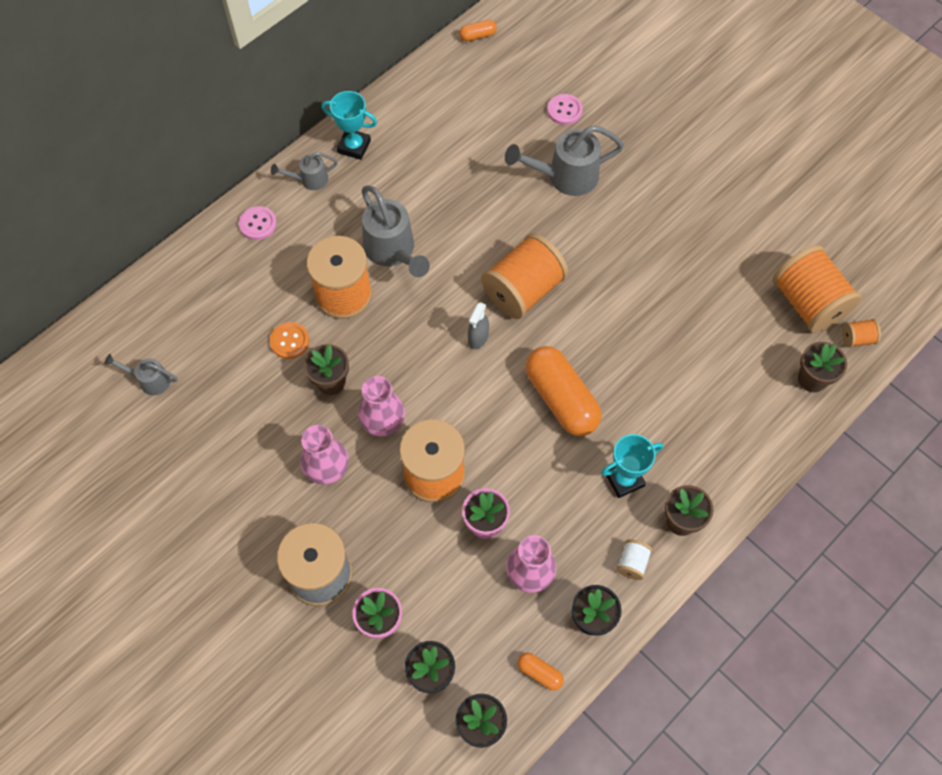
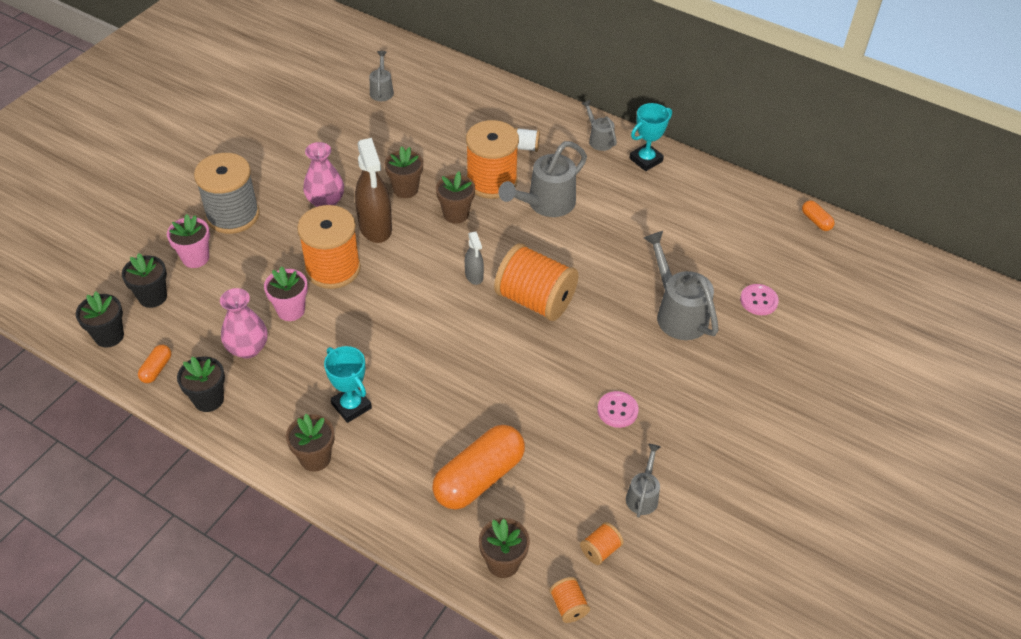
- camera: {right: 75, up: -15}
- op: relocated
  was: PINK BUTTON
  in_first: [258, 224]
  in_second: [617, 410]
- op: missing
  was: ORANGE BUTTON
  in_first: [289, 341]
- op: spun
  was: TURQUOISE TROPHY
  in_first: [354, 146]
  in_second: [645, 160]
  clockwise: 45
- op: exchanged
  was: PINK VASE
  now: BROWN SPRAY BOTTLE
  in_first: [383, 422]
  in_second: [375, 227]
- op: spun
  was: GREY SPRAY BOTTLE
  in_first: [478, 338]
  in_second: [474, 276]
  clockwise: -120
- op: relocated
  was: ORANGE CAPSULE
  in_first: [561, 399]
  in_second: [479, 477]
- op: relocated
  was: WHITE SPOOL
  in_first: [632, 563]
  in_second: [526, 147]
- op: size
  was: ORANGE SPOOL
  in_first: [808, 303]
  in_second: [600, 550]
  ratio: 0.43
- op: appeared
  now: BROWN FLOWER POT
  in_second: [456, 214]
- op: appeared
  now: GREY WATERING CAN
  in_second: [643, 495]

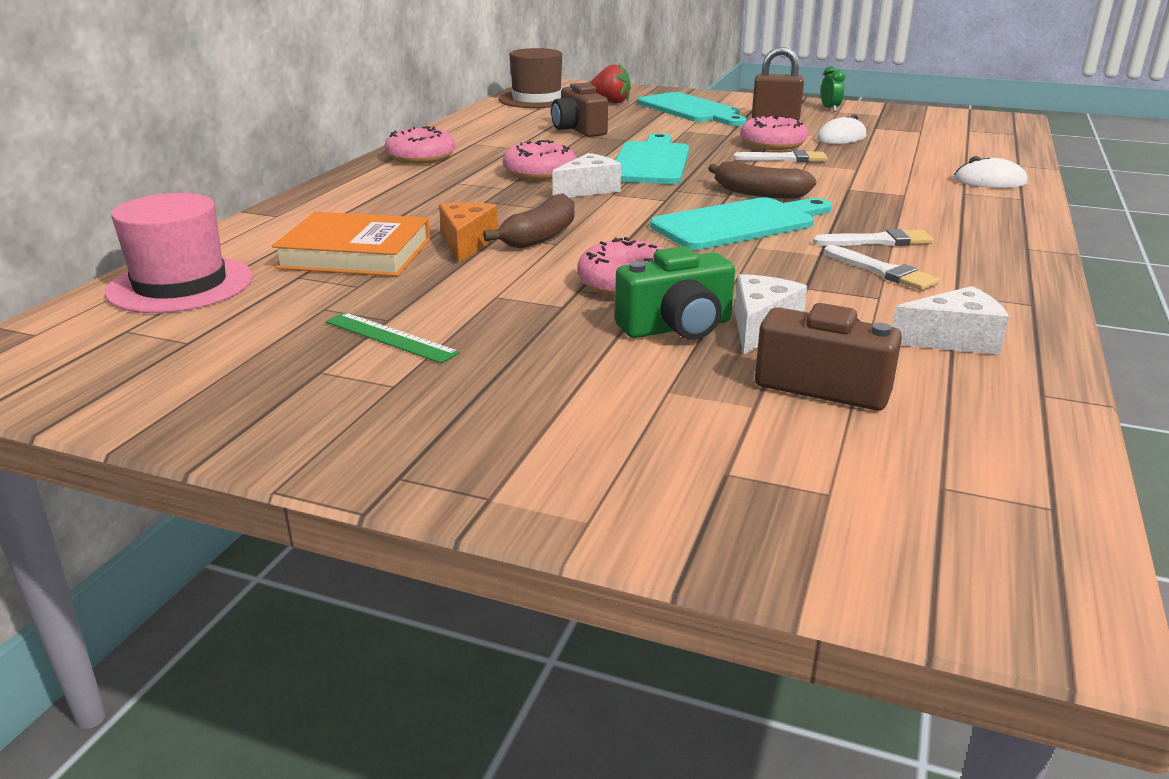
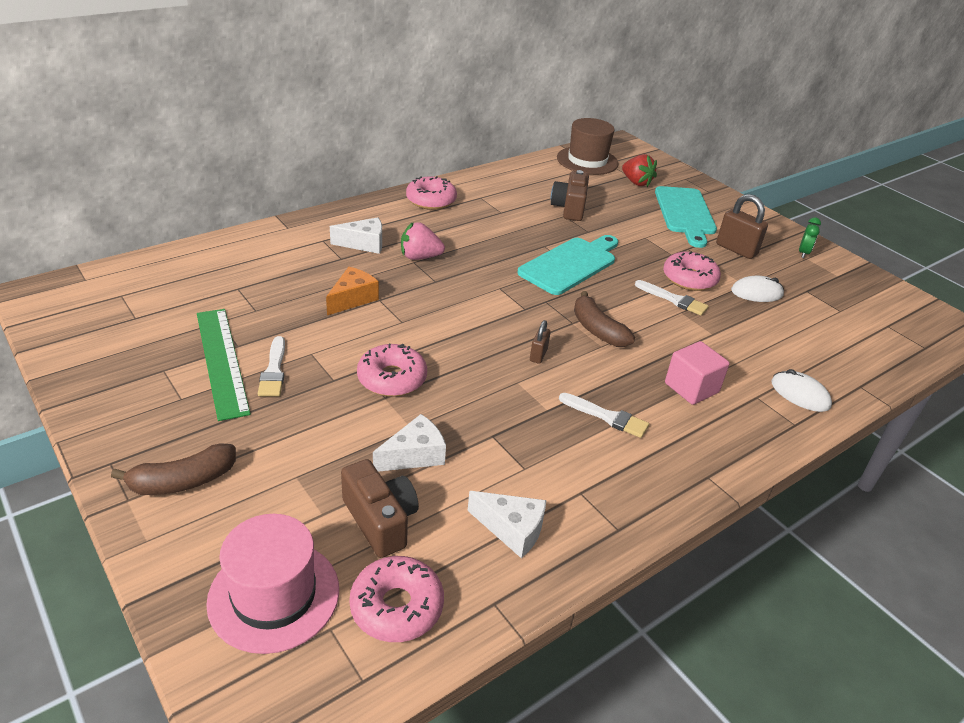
- camera: {right: 30, up: 10}
- op: relocated
  was: PINK HAT
  in_first: [180, 285]
  in_second: [274, 595]
- op: missing
  was: ORANGE BOOK
  in_first: [356, 253]
- op: size
  was: GREEN RULER
  in_first: [390, 337]
  in_second: [221, 361]
  ratio: 1.75
- op: relocated
  was: BROWN BANANA
  in_first: [540, 236]
  in_second: [183, 481]
- op: relocated
  was: PINK DONUT
  in_first: [539, 173]
  in_second: [396, 606]
- op: relocated
  was: WHITE CHEESE
  in_first: [588, 190]
  in_second: [364, 244]
- op: missing
  was: GREEN CAMERA
  in_first: [677, 327]
- op: exchanged
  was: TURQUOISE CUTTING BOARD
  now: BROWN PADLOCK
  in_first: [739, 224]
  in_second: [538, 355]
- op: relocated
  was: WHITE BRUSH
  in_first: [883, 271]
  in_second: [274, 371]
- op: appeared
  now: PINK STRAWBERRY
  in_second: [420, 257]
- op: appeared
  now: PINK CUBE
  in_second: [691, 388]

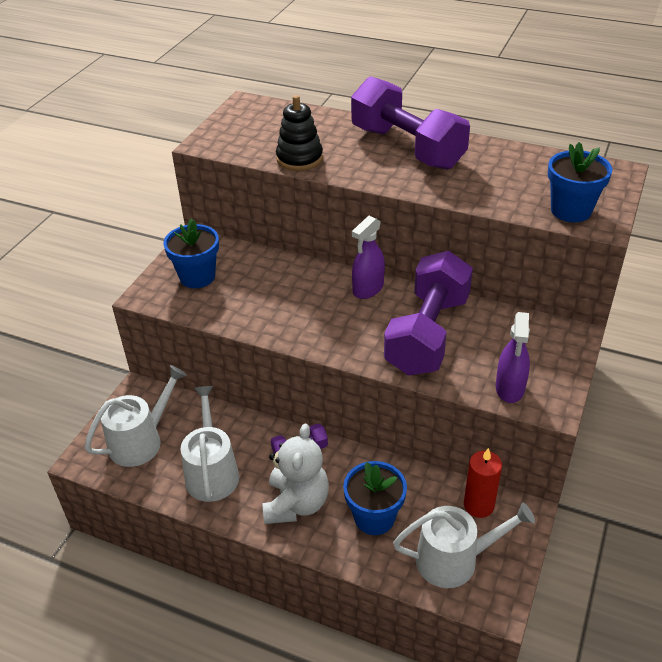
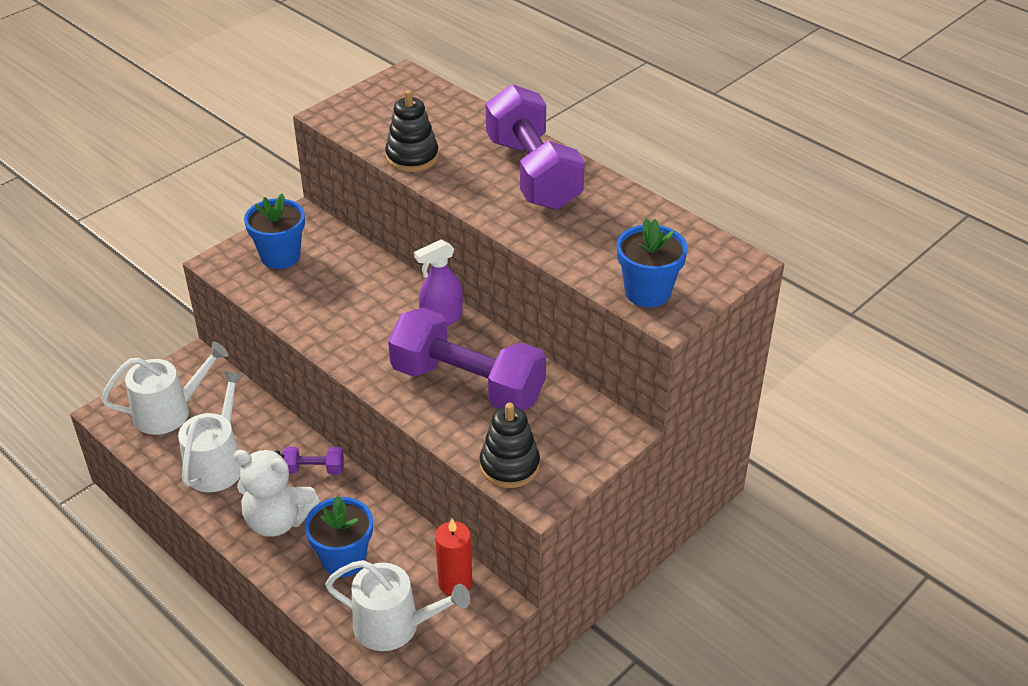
- camera: {right: 20, up: 0}
- op: spun
  was: WHITE TEDDY BEAR
  in_first: [296, 504]
  in_second: [278, 520]
  clockwise: 75
- op: spun
  was: PURPLE DUMBBELL
  in_first: [427, 334]
  in_second: [467, 384]
  clockwise: 75
- op: exchanged
  was: PURPLE SPRAY BOTTLE
  now: BLACK STACKING TOY
  in_first: [509, 388]
  in_second: [509, 466]

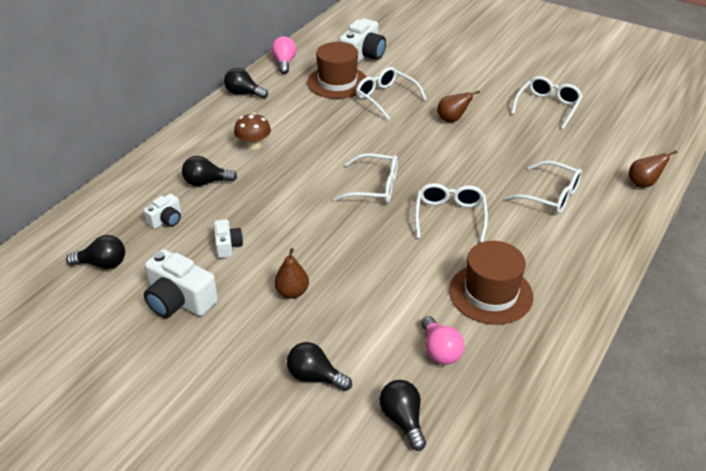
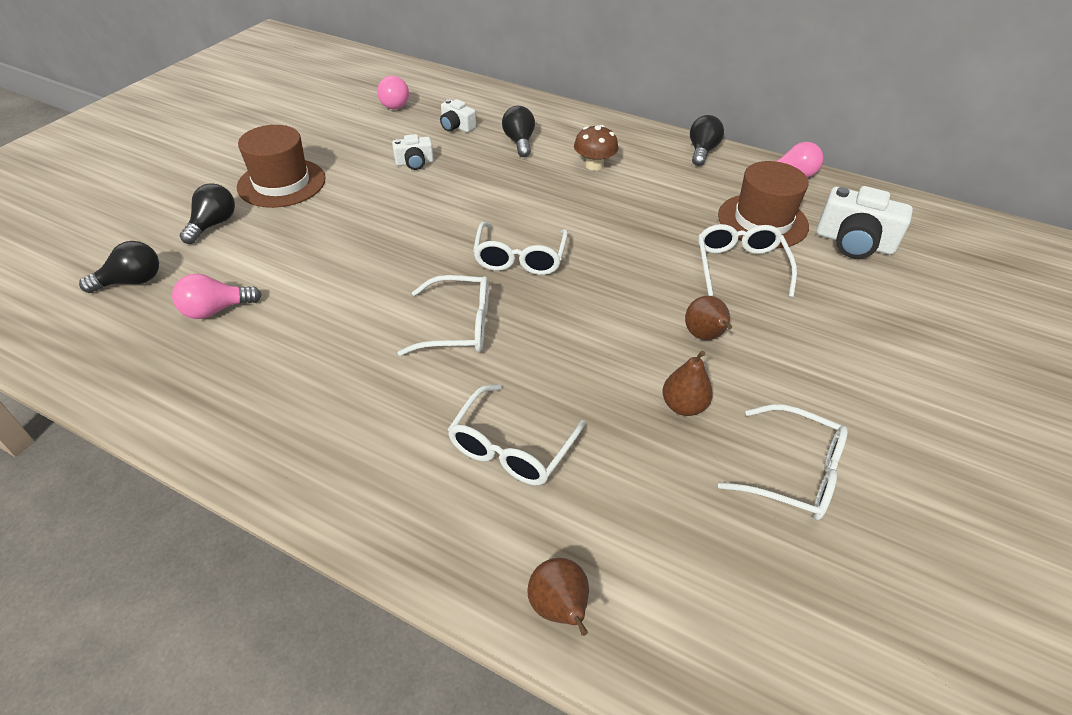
- camera: {right: 85, up: 5}
- op: colour
  was: BLACK LIGHT BULB
  now: PINK LIGHT BULB
  in_first: [102, 264]
  in_second: [395, 104]
- op: missing
  was: WHITE CAMERA
  in_first: [179, 300]
- op: relocated
  was: BROWN PEAR
  in_first: [292, 292]
  in_second: [683, 406]
- op: spun
  was: WHITE GLASSES
  in_first: [386, 98]
  in_second: [740, 266]
  clockwise: -45
- op: relocated
  was: BROWN HAT
  in_first: [490, 293]
  in_second: [281, 183]

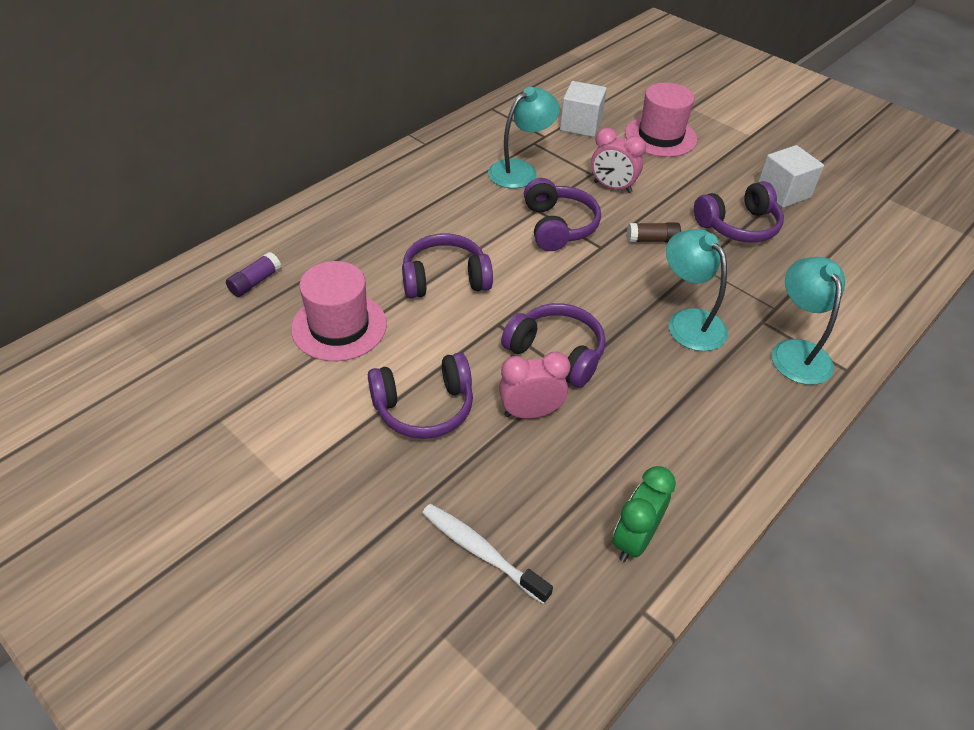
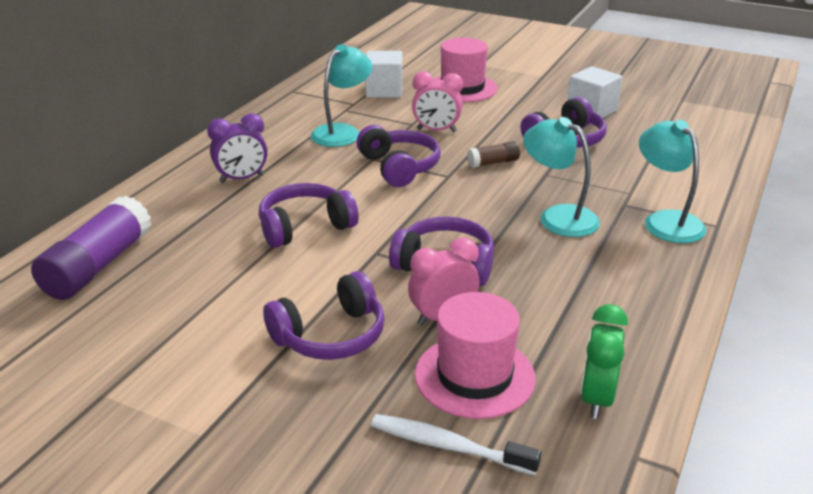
- camera: {right: -15, up: -15}
- op: size
  was: PURPLE GLUE STICK
  in_first: [255, 282]
  in_second: [98, 266]
  ratio: 2.06
- op: relocated
  was: PINK HAT
  in_first: [339, 326]
  in_second: [474, 376]
- op: appeared
  now: PURPLE CLOCK
  in_second: [242, 179]

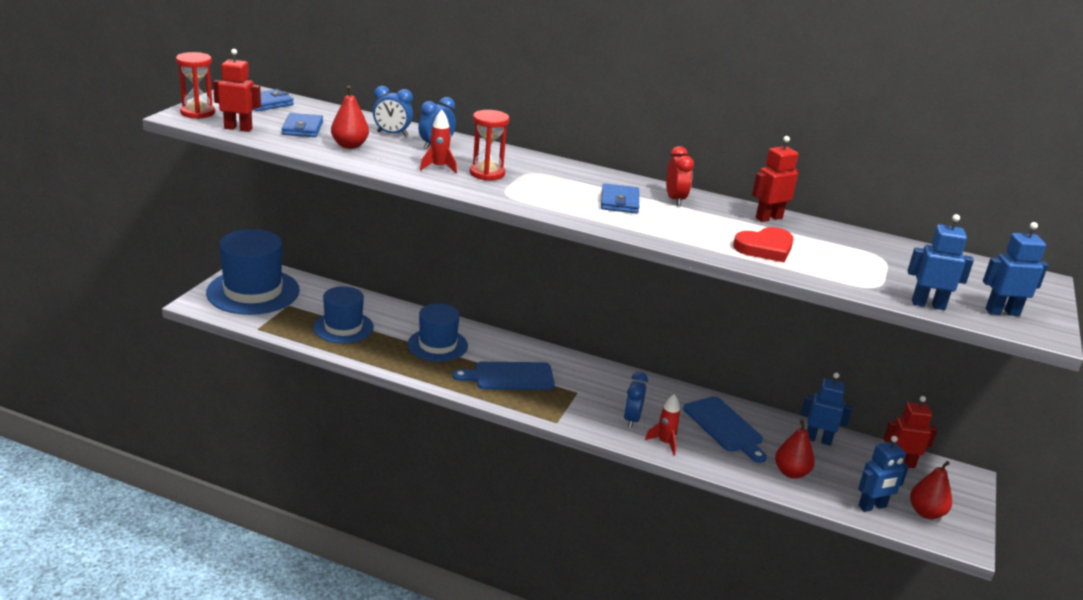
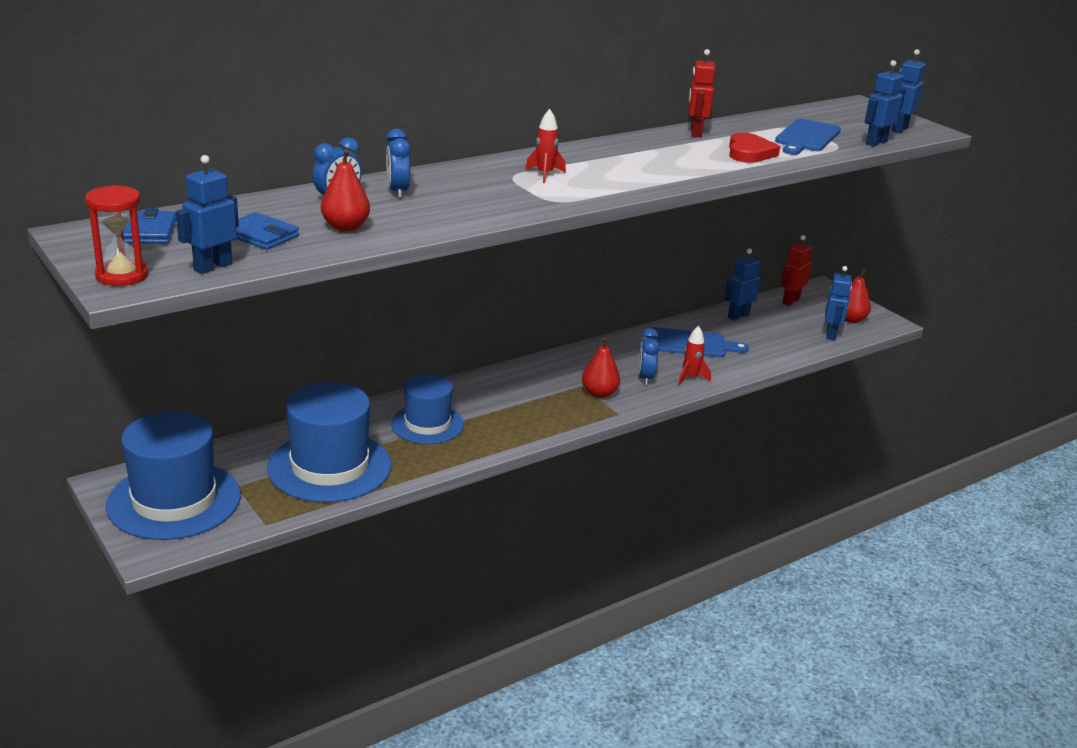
- camera: {right: -55, up: 0}
- op: colour
  was: RED ROBOT
  now: BLUE ROBOT
  in_first: [238, 128]
  in_second: [212, 267]
- op: size
  was: BLUE HAT
  in_first: [343, 327]
  in_second: [329, 467]
  ratio: 1.58
- op: relocated
  was: RED ROCKET
  in_first: [439, 167]
  in_second: [544, 175]
- op: relocated
  was: BLUE CUTTING BOARD
  in_first: [510, 377]
  in_second: [807, 137]
- op: missing
  was: RED HOURGLASS
  in_first: [487, 173]
- op: missing
  was: BLUE WALLET
  in_first: [619, 202]
- op: spun
  was: BLUE CLOCK
  in_first: [632, 419]
  in_second: [645, 378]
  clockwise: 45
- op: missing
  was: RED CLOCK
  in_first: [675, 199]
- op: relocated
  was: RED PEAR
  in_first: [791, 472]
  in_second: [599, 394]

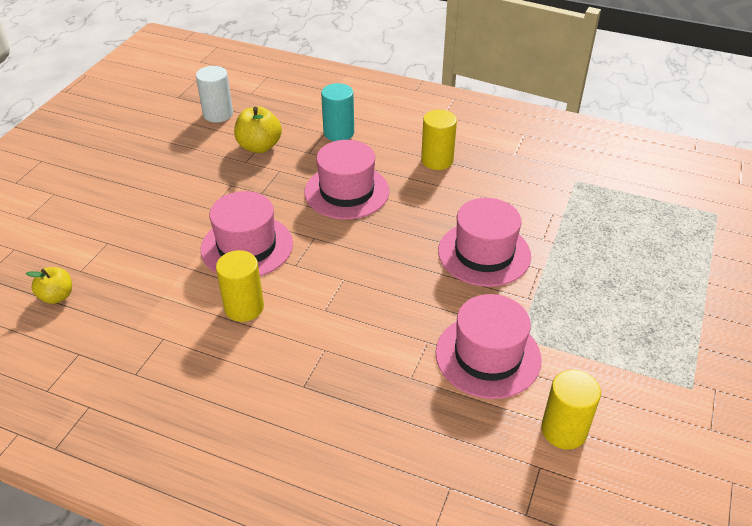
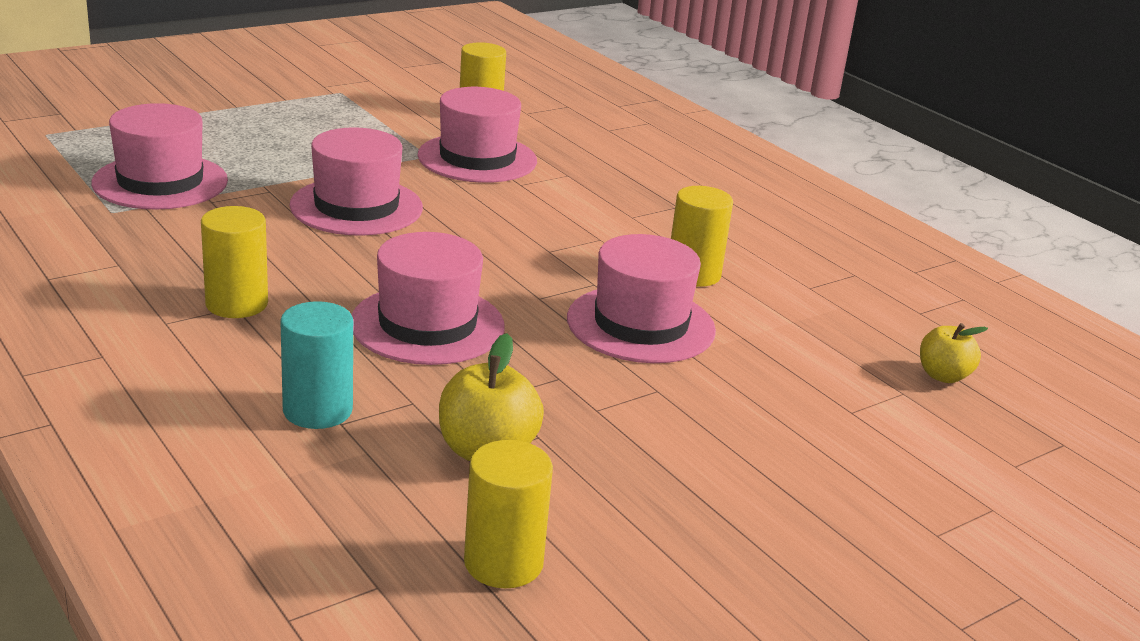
- camera: {right: -150, up: -15}
- op: colour
  was: WHITE CYLINDER
  now: YELLOW CYLINDER
  in_first: [218, 114]
  in_second: [503, 563]
- op: appeared
  now: PINK HAT
  in_second: [160, 182]

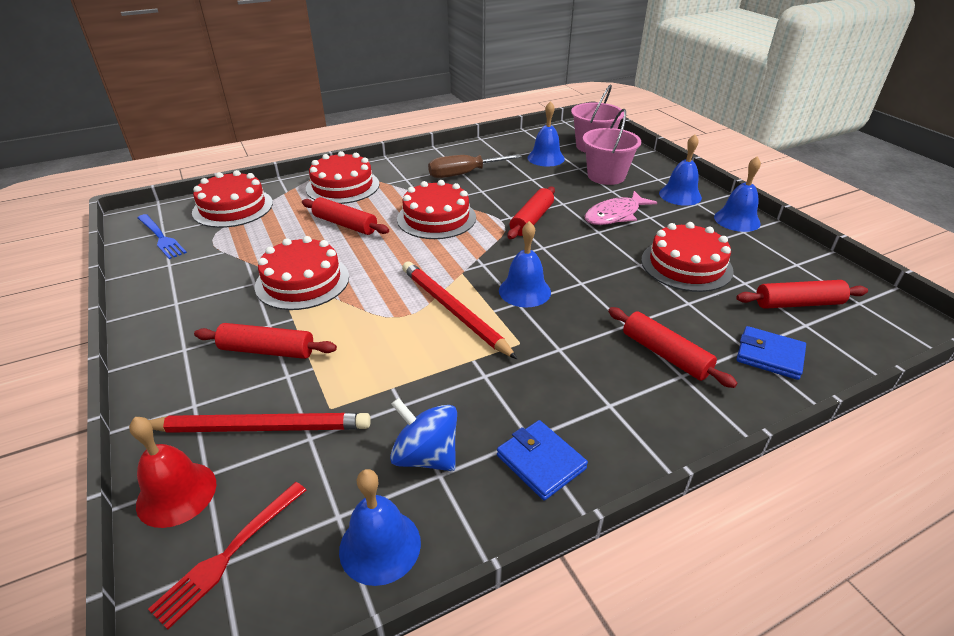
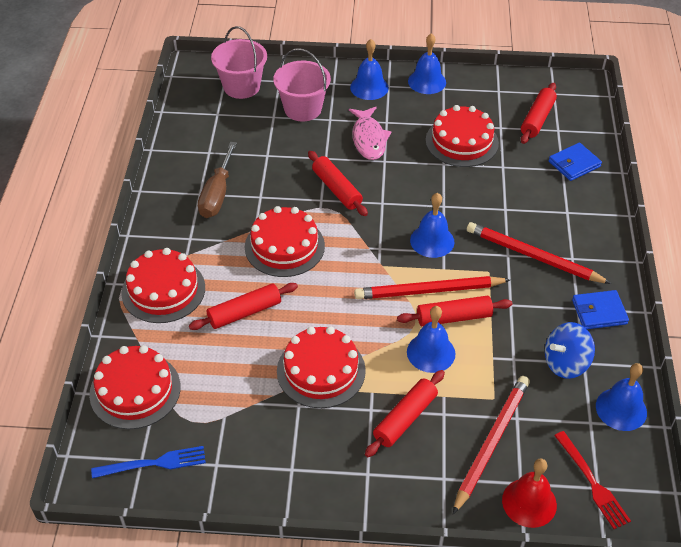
- camera: {right: -60, up: 10}
- op: relocated
  was: BLUE BELL
  in_first: [546, 158]
  in_second: [431, 352]
- op: relocated
  was: RED ROLLING PIN
  in_first: [665, 354]
  in_second: [453, 317]
- op: appeared
  now: RED PENCIL
  in_second: [533, 256]

